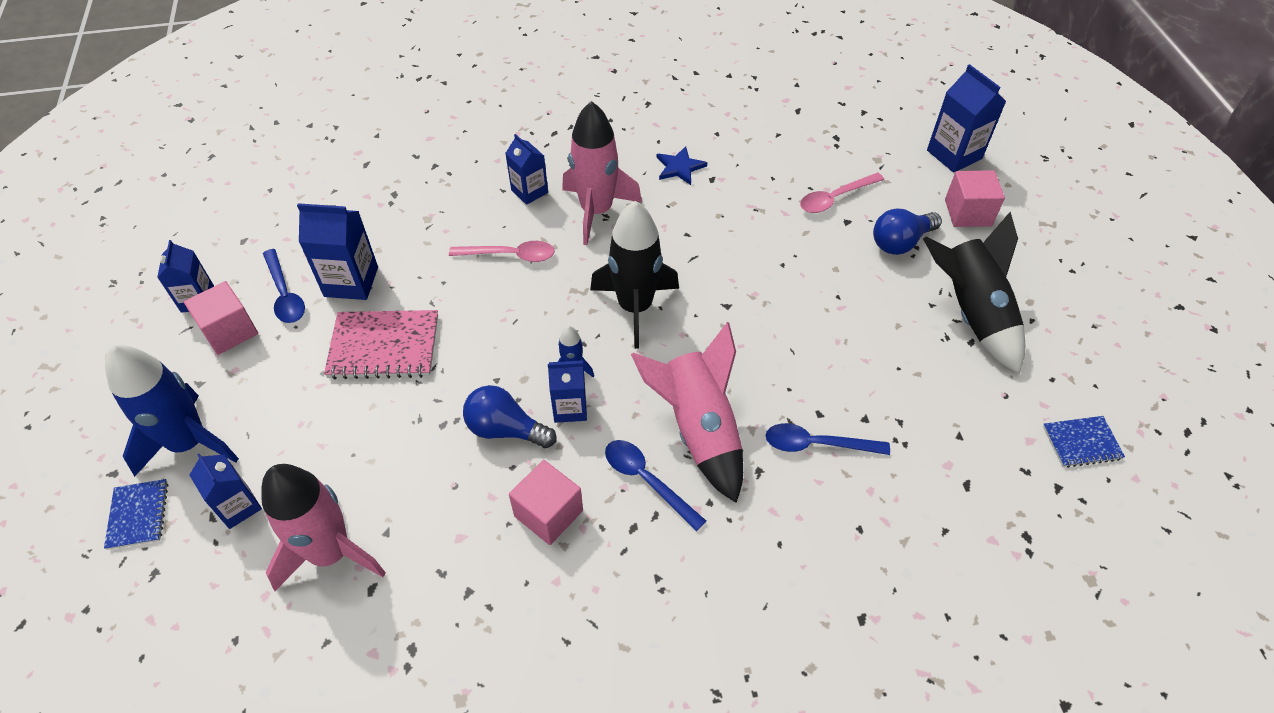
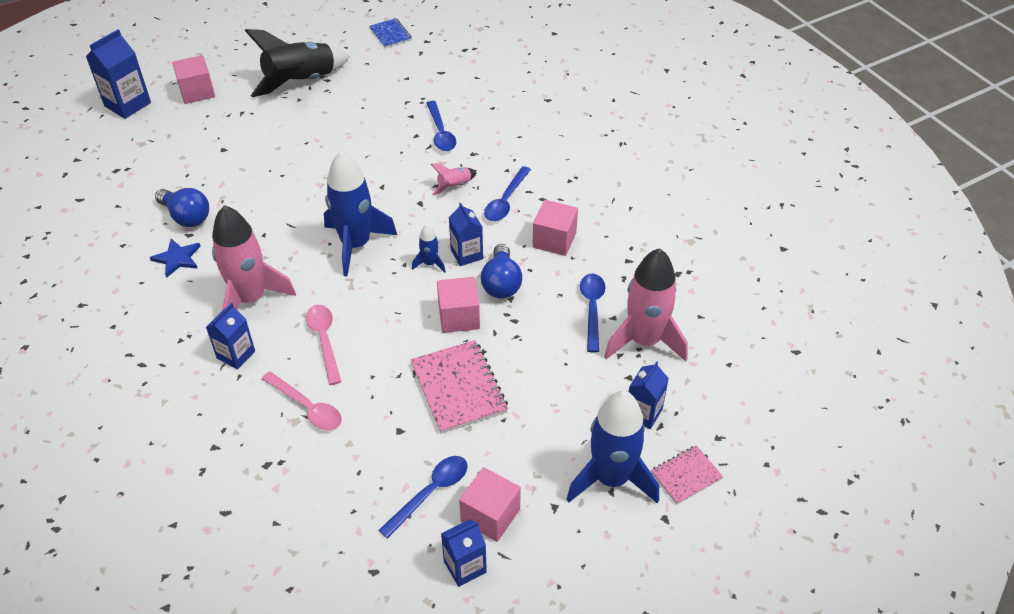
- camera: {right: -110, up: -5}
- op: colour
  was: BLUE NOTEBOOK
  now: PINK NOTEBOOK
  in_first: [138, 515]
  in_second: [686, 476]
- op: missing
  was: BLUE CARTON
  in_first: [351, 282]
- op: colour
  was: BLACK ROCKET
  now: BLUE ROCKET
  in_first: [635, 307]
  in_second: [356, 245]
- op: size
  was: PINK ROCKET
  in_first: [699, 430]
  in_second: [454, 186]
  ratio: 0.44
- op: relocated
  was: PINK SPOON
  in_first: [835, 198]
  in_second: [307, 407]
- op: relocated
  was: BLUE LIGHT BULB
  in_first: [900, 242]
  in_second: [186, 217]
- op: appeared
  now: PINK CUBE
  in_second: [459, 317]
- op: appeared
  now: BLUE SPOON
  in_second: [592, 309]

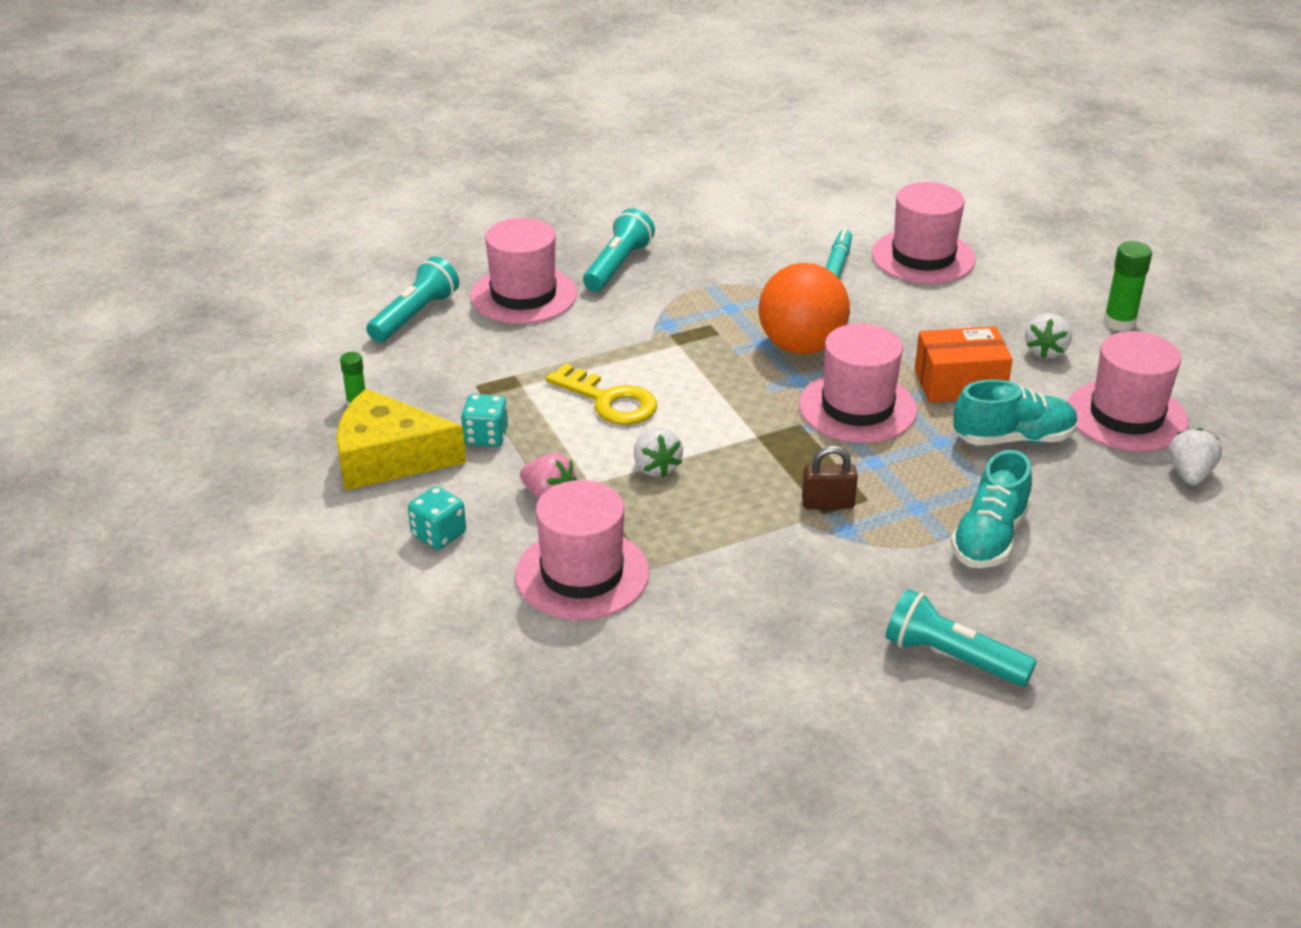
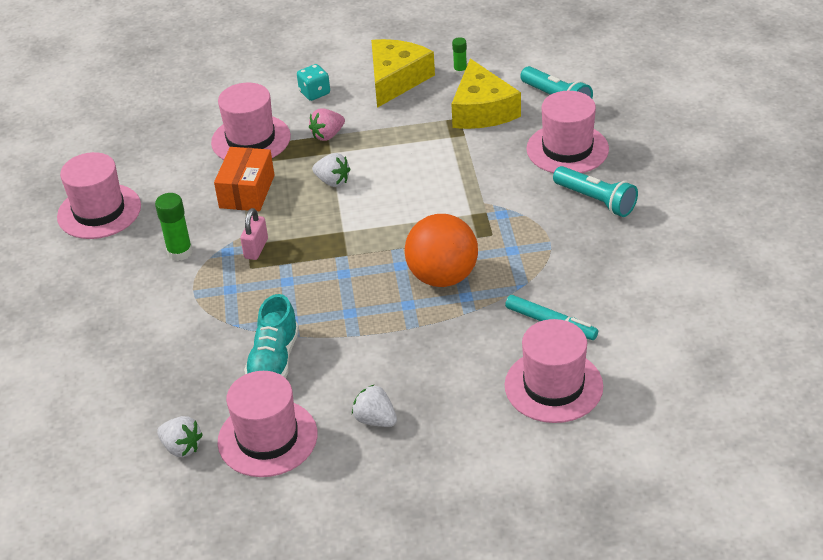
- camera: {right: 110, up: 5}
- op: missing
  was: TURQUOISE DICE
  in_first: [486, 437]
- op: missing
  was: YELLOW KEY
  in_first: [609, 401]
- op: spun
  was: WHITE STRAWBERRY
  in_first: [656, 467]
  in_second: [332, 181]
  clockwise: -150
- op: relocated
  was: PINK HAT
  in_first: [857, 408]
  in_second: [99, 211]
- op: colour
  was: BROWN PADLOCK
  now: PINK PADLOCK
  in_first: [828, 503]
  in_second: [256, 248]
- op: missing
  was: TURQUOISE FLASHLIGHT
  in_first: [952, 657]
- op: relocated
  was: ORANGE BOX
  in_first: [959, 383]
  in_second: [247, 191]
- op: missing
  was: TURQUOISE SHOE
  in_first: [989, 538]
- op: relocated
  was: GREEN GLUE STICK
  in_first: [1119, 322]
  in_second: [180, 252]
- op: appeared
  now: YELLOW CHEESE
  in_second: [482, 110]

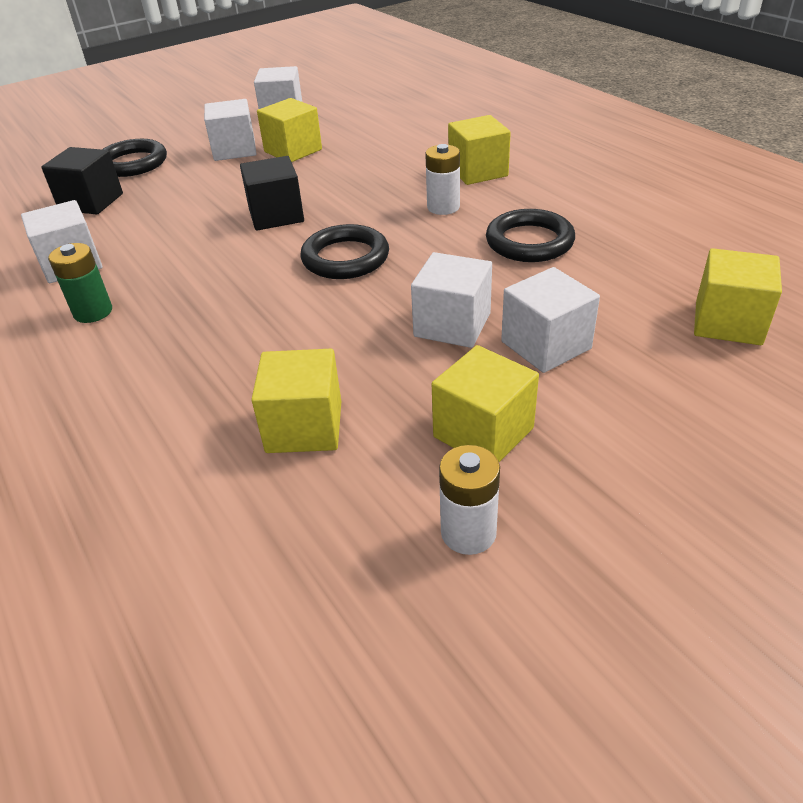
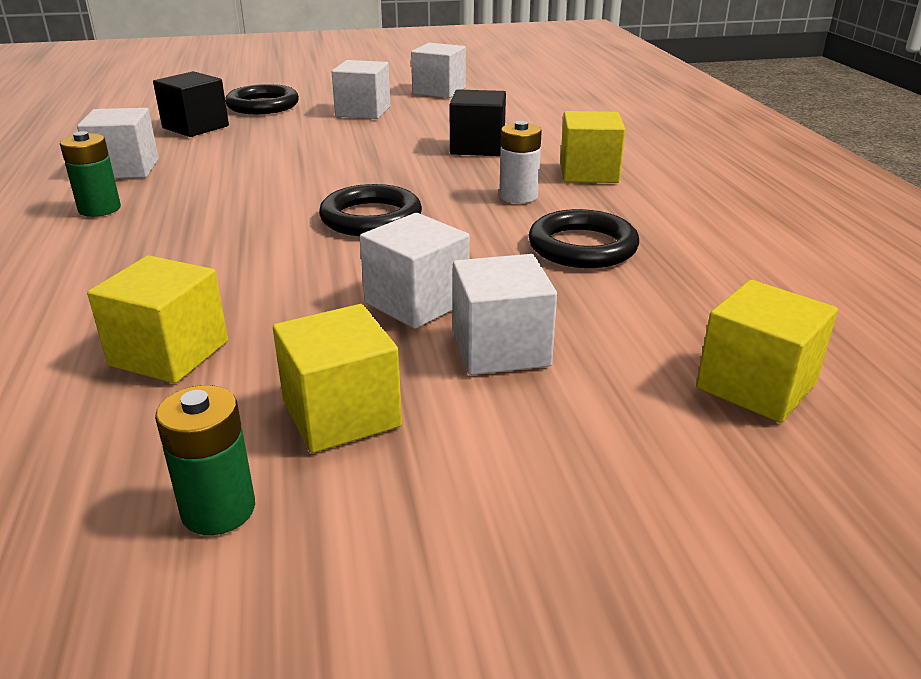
- camera: {right: 20, up: -10}
- op: relocated
  was: BLACK CUBE
  in_first: [276, 215]
  in_second: [477, 147]
- op: missing
  was: YELLOW CUBE
  in_first: [293, 151]
- op: colour
  was: WHITE BATTERY
  now: GREEN BATTERY
  in_first: [468, 532]
  in_second: [218, 510]

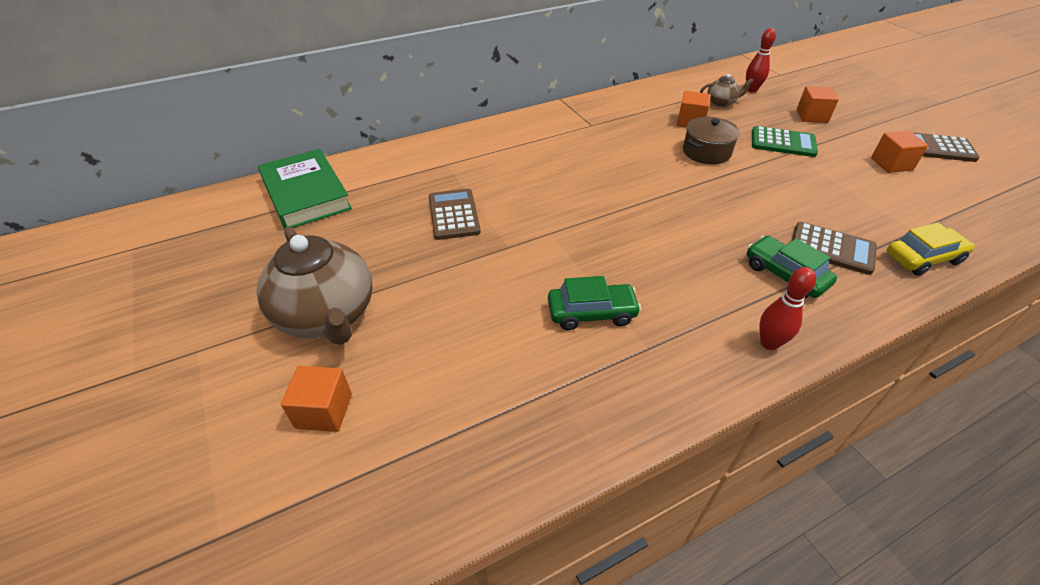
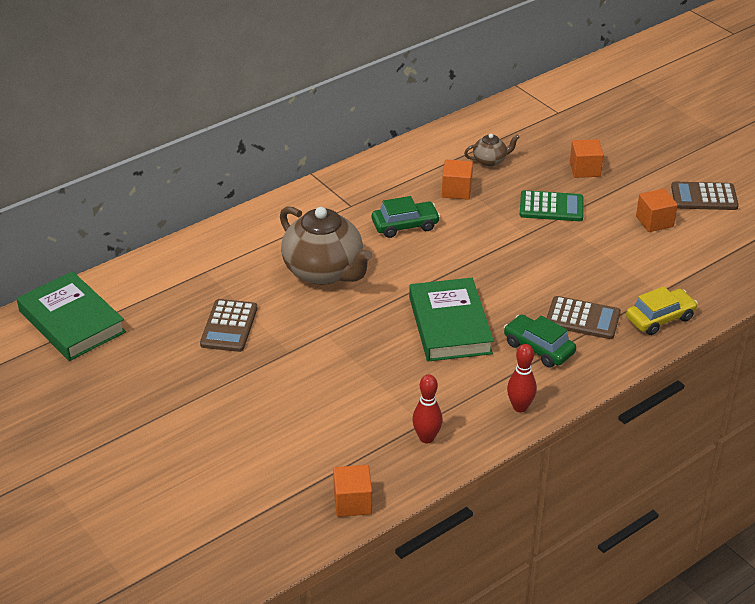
- camera: {right: -10, up: -5}
- op: relocated
  was: BROWN TEAPOT
  in_first: [327, 316]
  in_second: [324, 271]
- op: relocated
  was: ORANGE CUBE
  in_first: [324, 411]
  in_second: [352, 502]
- op: spun
  was: BROWN CALCULATOR
  in_first: [453, 215]
  in_second: [229, 326]
  clockwise: -150
- op: relocated
  was: GREEN CAR
  in_first: [591, 313]
  in_second: [405, 225]
- op: missing
  was: BROWN POT
  in_first: [706, 152]
- op: relocated
  was: RED BOWLING PIN
  in_first: [751, 90]
  in_second: [426, 438]
- op: appeared
  now: GREEN BOOK
  in_second: [449, 325]

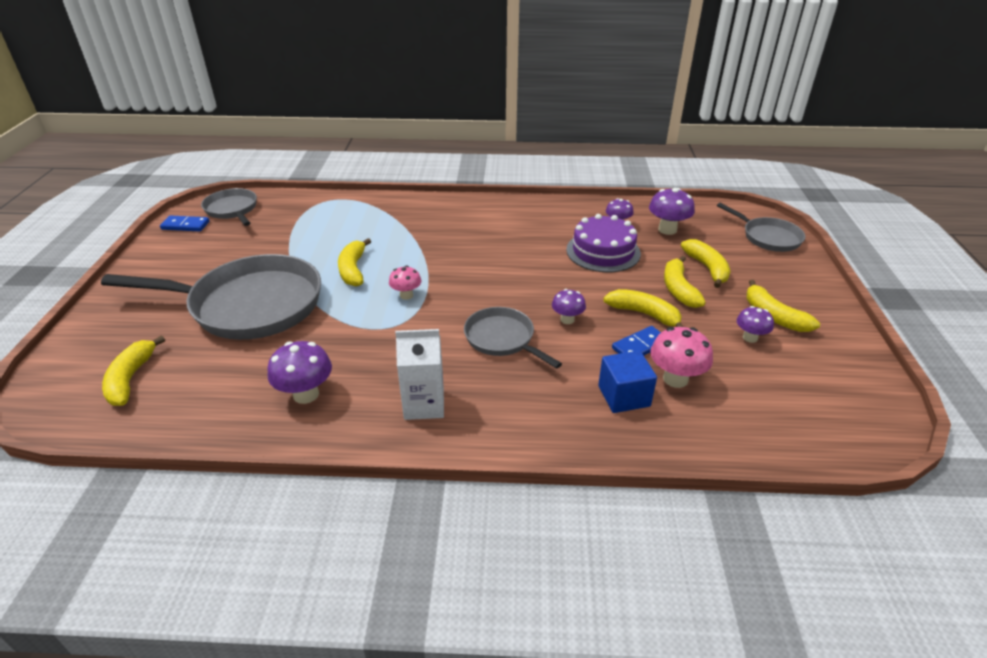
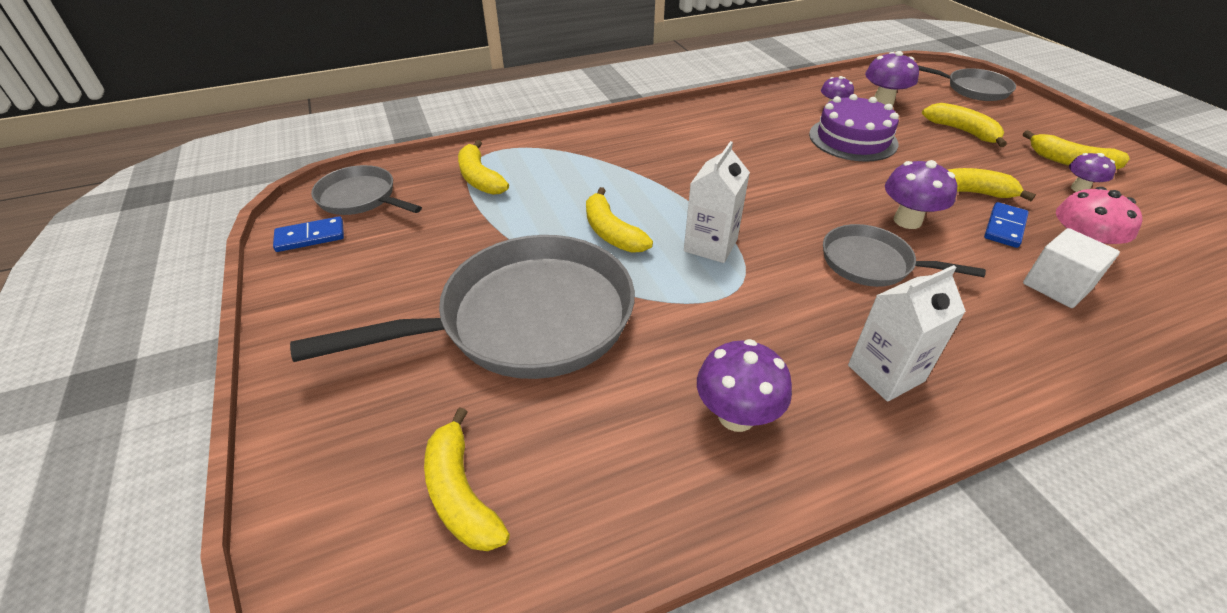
- camera: {right: -25, up: 5}
- op: exchanged
  was: PINK MUSHROOM
  now: WHITE CARTON
  in_first: [406, 295]
  in_second: [710, 245]
- op: size
  was: PURPLE MUSHROOM
  in_first: [567, 319]
  in_second: [907, 221]
  ratio: 1.58
- op: colour
  was: BLUE CUBE
  now: WHITE CUBE
  in_first: [624, 396]
  in_second: [1057, 286]
- op: relocated
  was: YELLOW BANANA
  in_first: [678, 289]
  in_second: [480, 178]

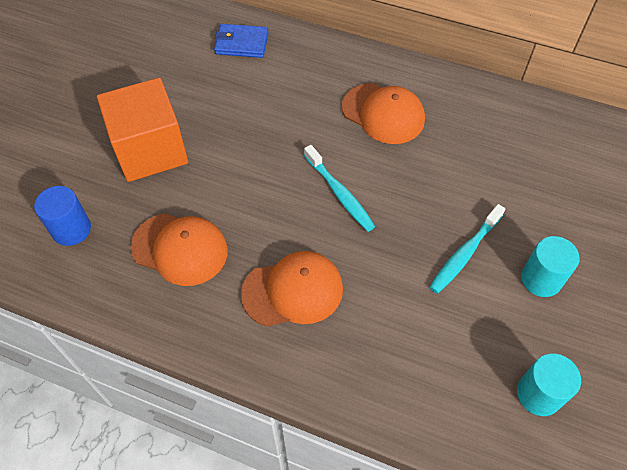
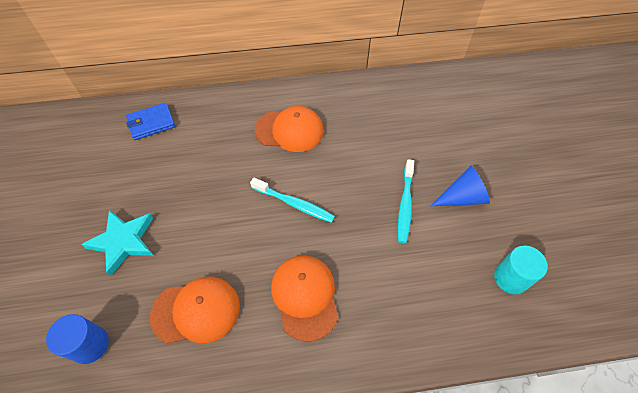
- camera: {right: -30, up: 0}
- op: exchanged
  was: ORANGE CUBE
  now: TURQUOISE STAR
  in_first: [150, 150]
  in_second: [123, 241]
- op: spun
  was: ORANGE CAP
  in_first: [293, 291]
  in_second: [305, 296]
  clockwise: -60
- op: exchanged
  was: TURQUOISE CYLINDER
  now: BLUE CONE
  in_first: [541, 279]
  in_second: [462, 197]

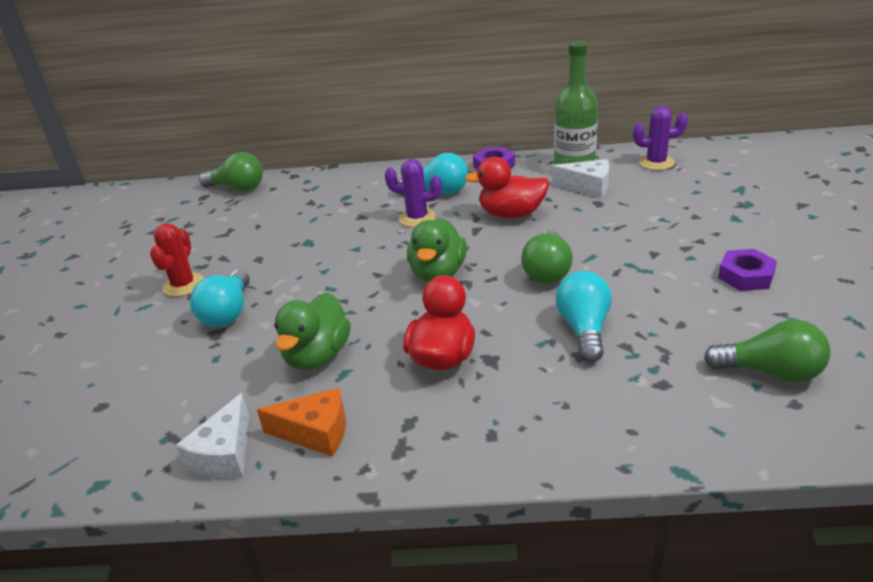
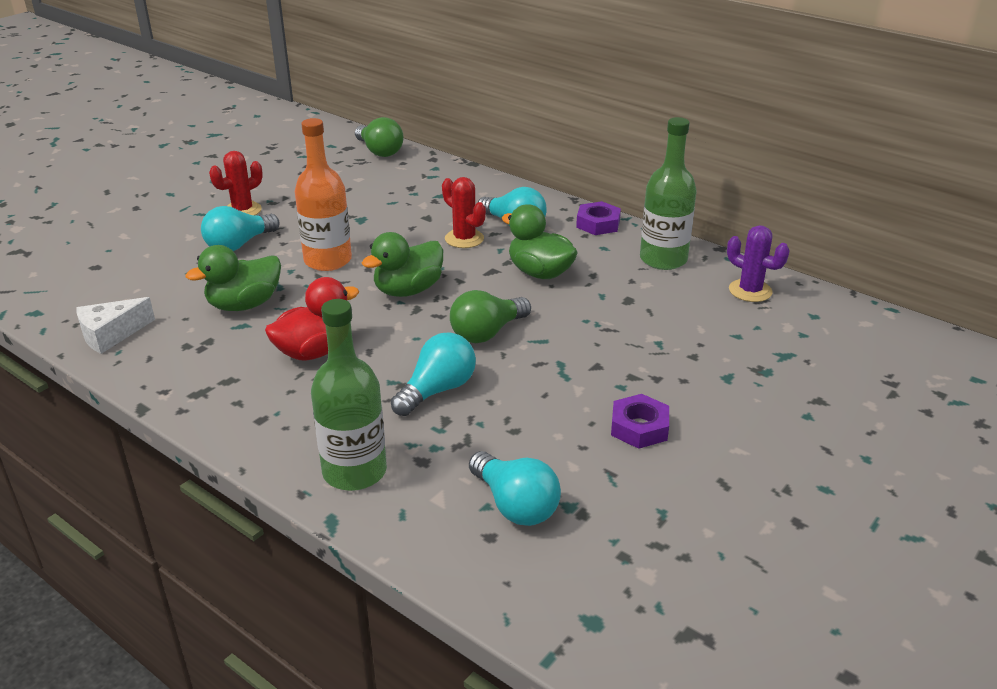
- camera: {right: 35, up: 0}
- op: missing
  was: ORANGE CHEESE
  in_first: [315, 432]
- op: colour
  was: PURPLE CACTUS
  now: RED CACTUS
  in_first: [417, 218]
  in_second: [464, 239]
- op: colour
  was: RED DUCK
  now: GREEN DUCK
  in_first: [511, 214]
  in_second: [540, 273]
- op: missing
  was: WHITE CHEESE
  in_first: [587, 187]
- op: colour
  was: GREEN LIGHT BULB
  now: TURQUOISE LIGHT BULB
  in_first: [771, 372]
  in_second: [515, 505]
- op: appeared
  now: ORANGE BOTTLE
  in_second: [328, 260]
- op: appeared
  now: GREEN BOTTLE
  in_second: [354, 471]

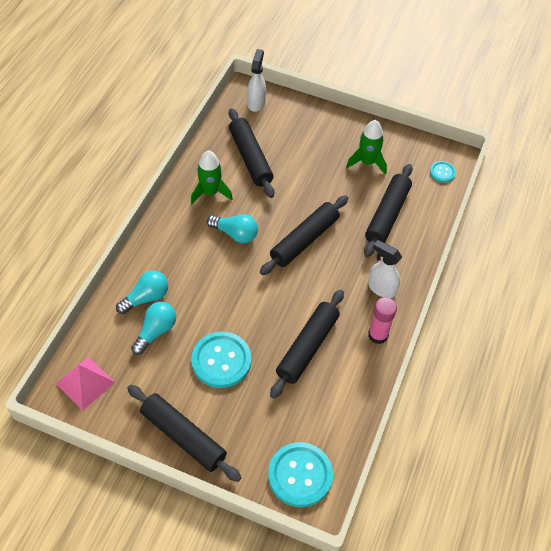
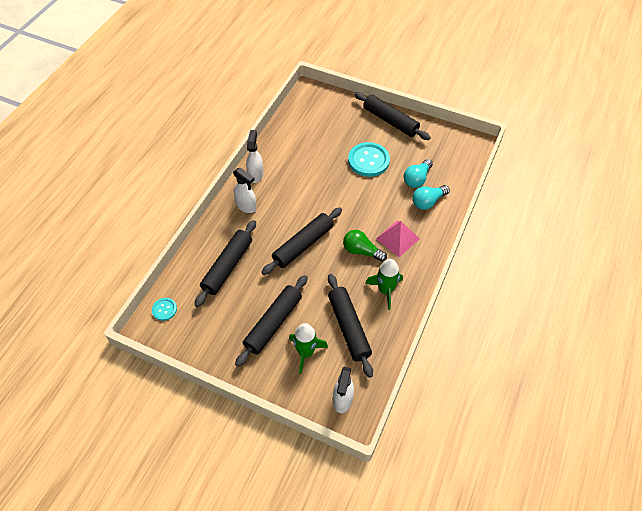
- camera: {right: -175, up: 0}
- op: relocated
  was: PINK PYRAMID
  in_first: [85, 383]
  in_second: [397, 238]
- op: colour
  was: TURQUOISE LIGHT BULB
  now: GREEN LIGHT BULB
  in_first: [235, 234]
  in_second: [361, 251]
- op: missing
  was: TURQUOISE BUTTON
  in_first: [300, 475]
- op: relocated
  was: BLACK ROLLING PIN
  in_first: [307, 347]
  in_second: [273, 323]
- op: relocated
  was: GREEN ROCKET
  in_first: [367, 162]
  in_second: [306, 352]
- op: exchanged
  was: PINK GLUE STICK
  now: WHITE SPRAY BOTTLE
  in_first: [378, 335]
  in_second: [256, 174]

